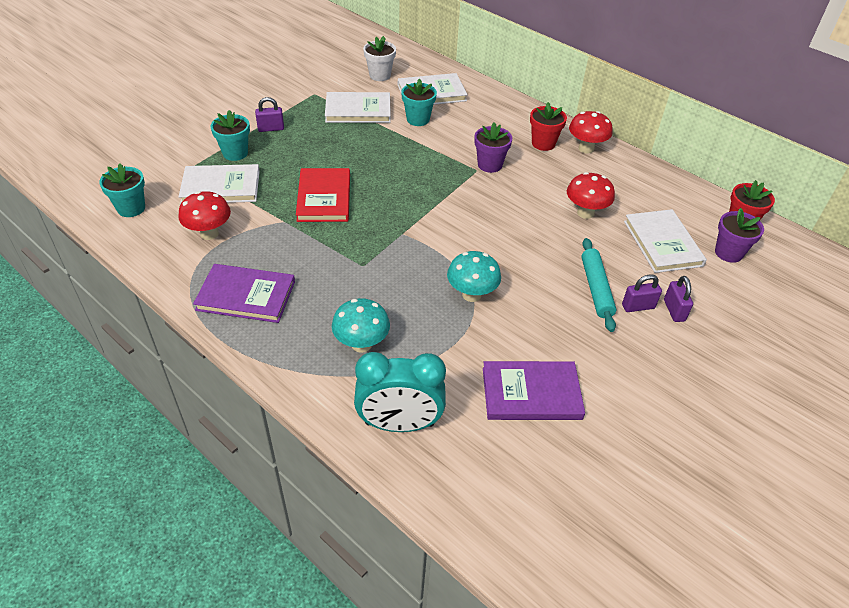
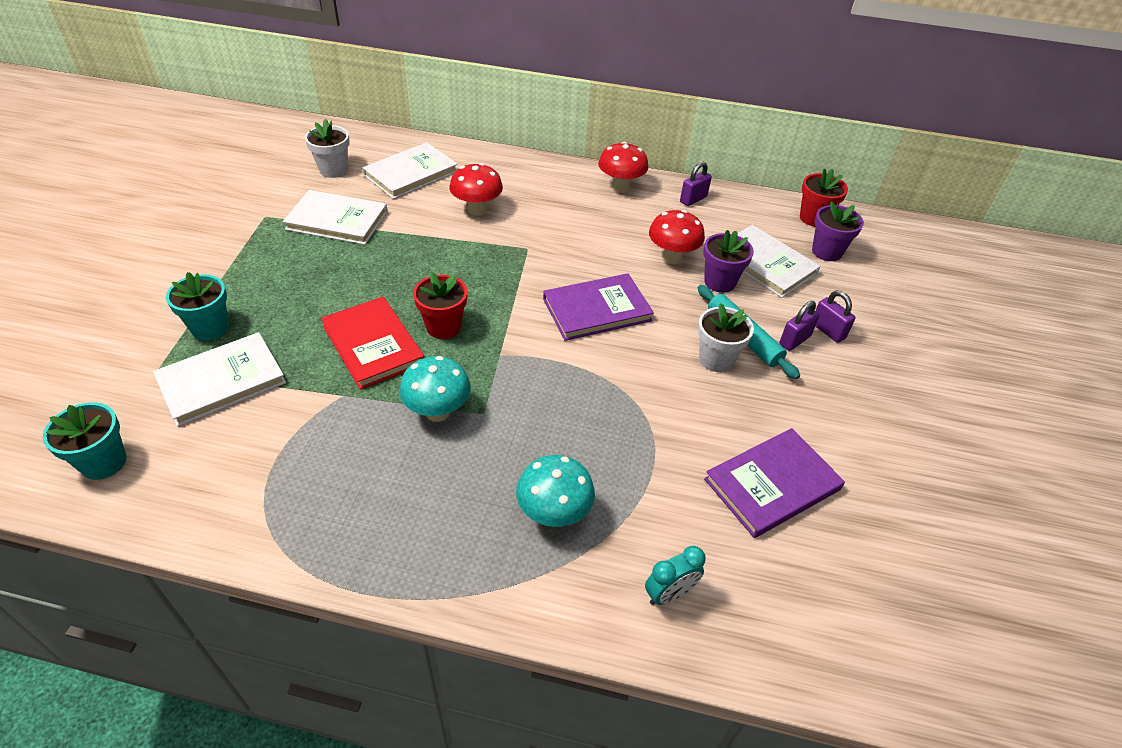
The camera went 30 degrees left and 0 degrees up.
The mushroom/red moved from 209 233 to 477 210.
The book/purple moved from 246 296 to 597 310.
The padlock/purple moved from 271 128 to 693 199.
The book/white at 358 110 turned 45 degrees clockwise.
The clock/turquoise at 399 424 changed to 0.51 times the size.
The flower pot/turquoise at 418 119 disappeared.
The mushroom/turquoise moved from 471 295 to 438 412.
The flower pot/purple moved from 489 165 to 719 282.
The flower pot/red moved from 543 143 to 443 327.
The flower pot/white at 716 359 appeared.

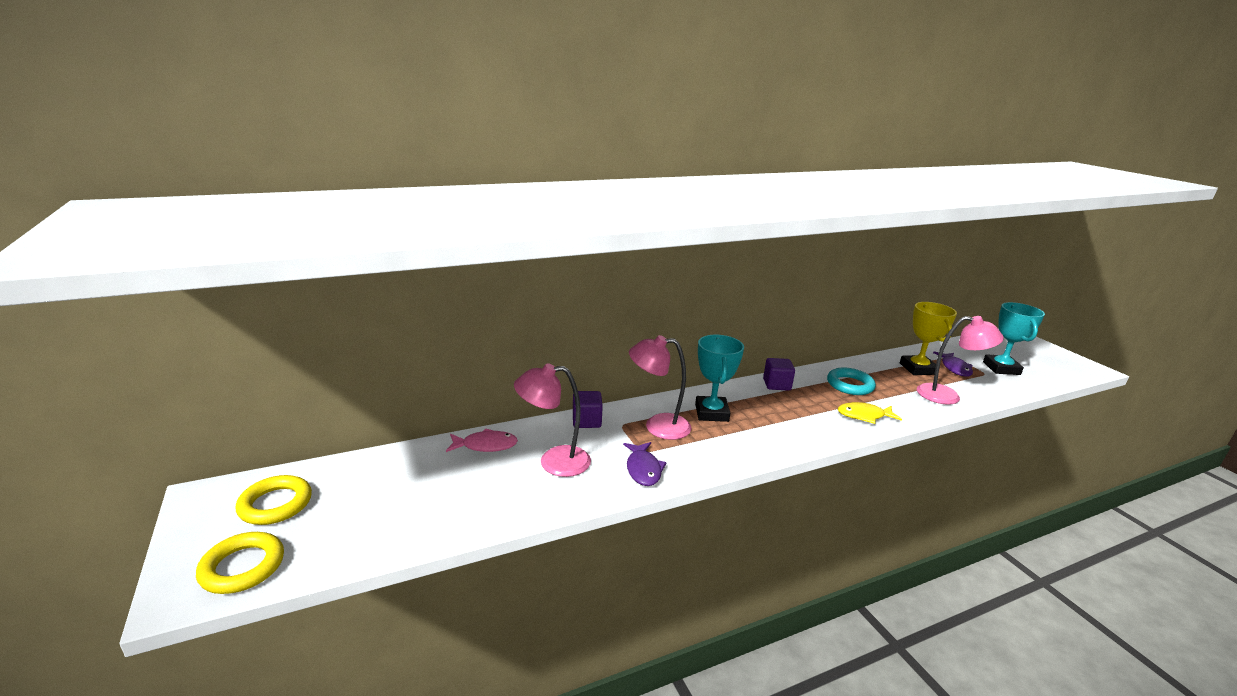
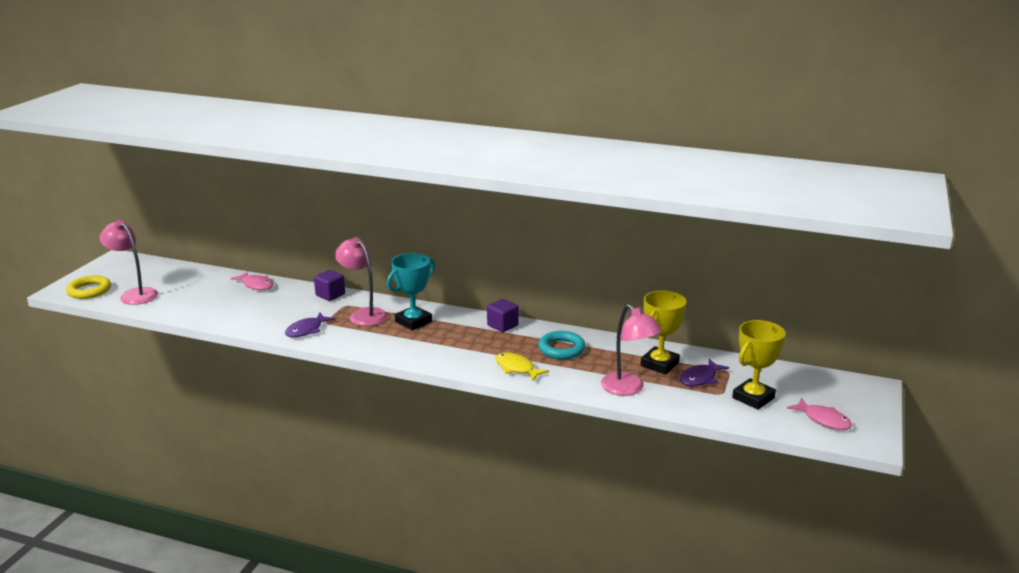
The camera went 45 degrees right and 0 degrees up.
The ring/yellow at 275 504 disappeared.
The lamp/pink moved from 554 462 to 134 294.
The trophy/turquoise at 1001 368 became the trophy/yellow at 753 398.
The fish/pink at 823 420 appeared.

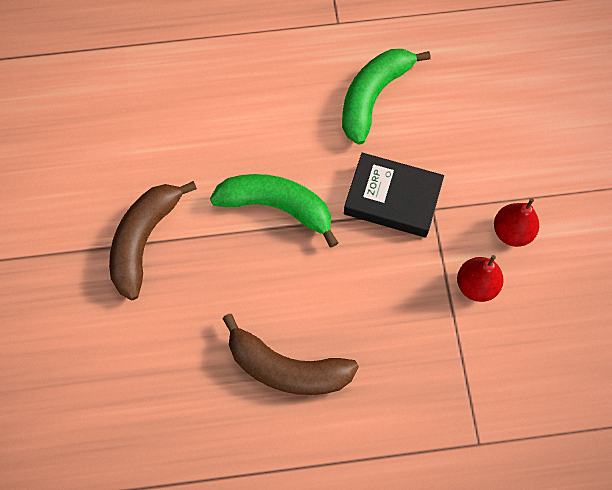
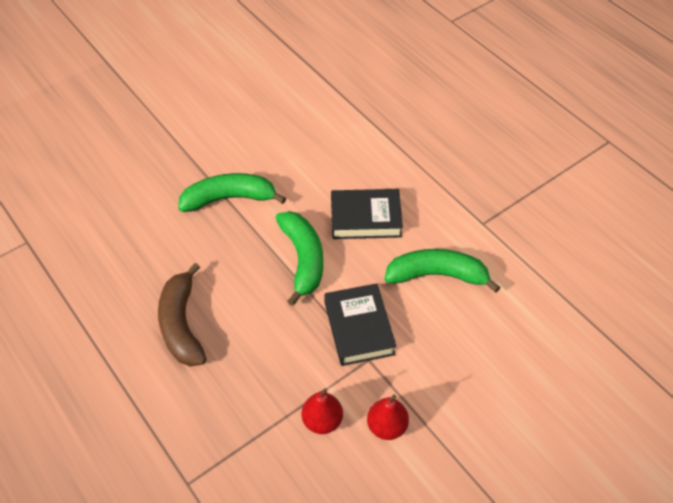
The camera went 60 degrees right and 15 degrees down.
The banana/brown at 144 240 became the banana/green at 229 198.
The book/black at 365 218 appeared.

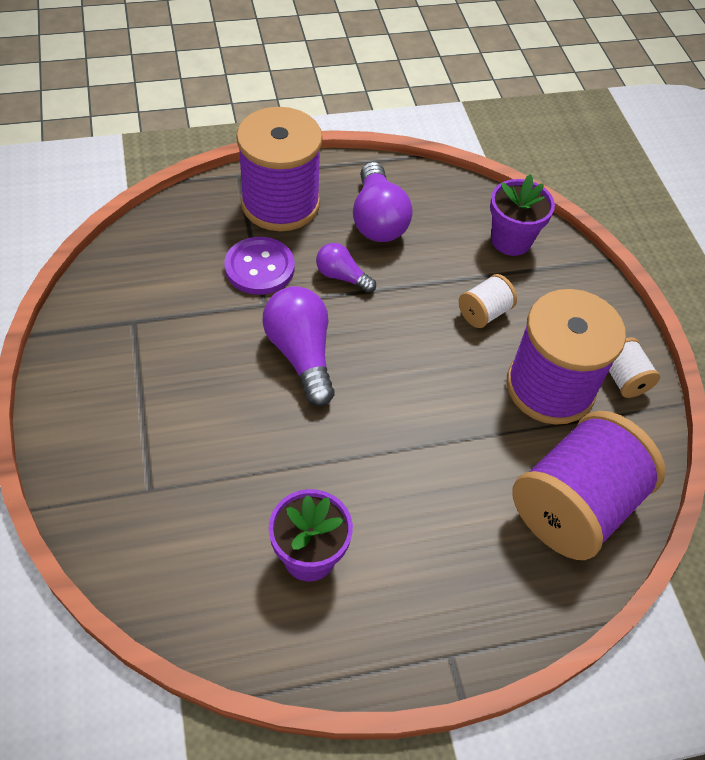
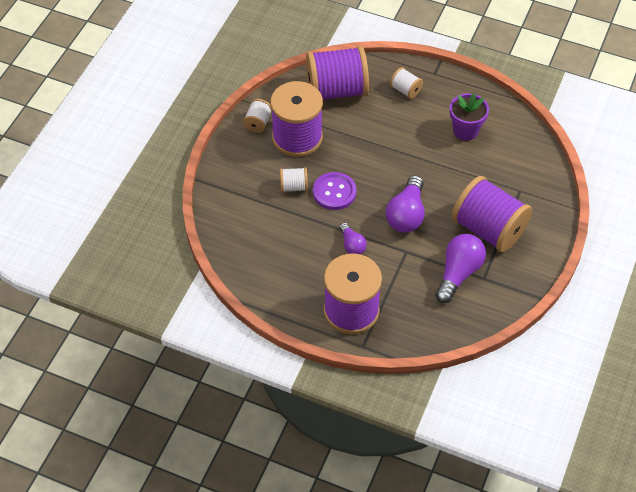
The camera went 140 degrees left and 0 degrees up.
The button/purple moved from 259 267 to 334 192.
The light bulb/purple moved from 377 219 to 458 273.
The flower pot/purple at 511 240 disappeared.
The spool/white at 405 90 appeared.
The spool/purple at 488 229 appeared.

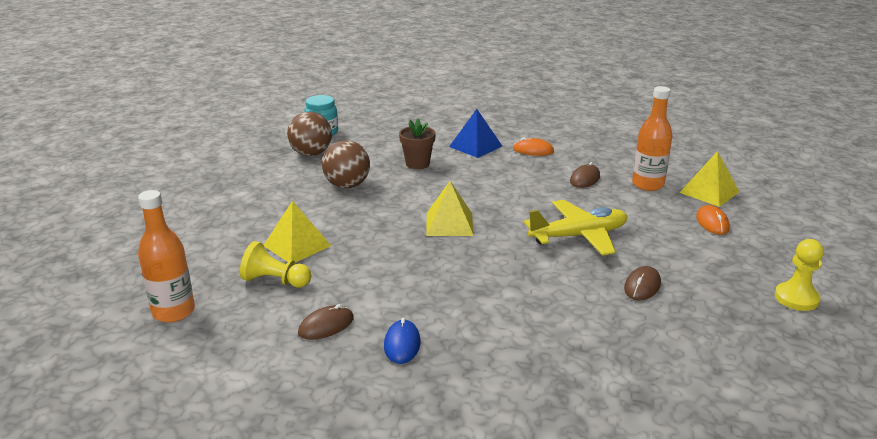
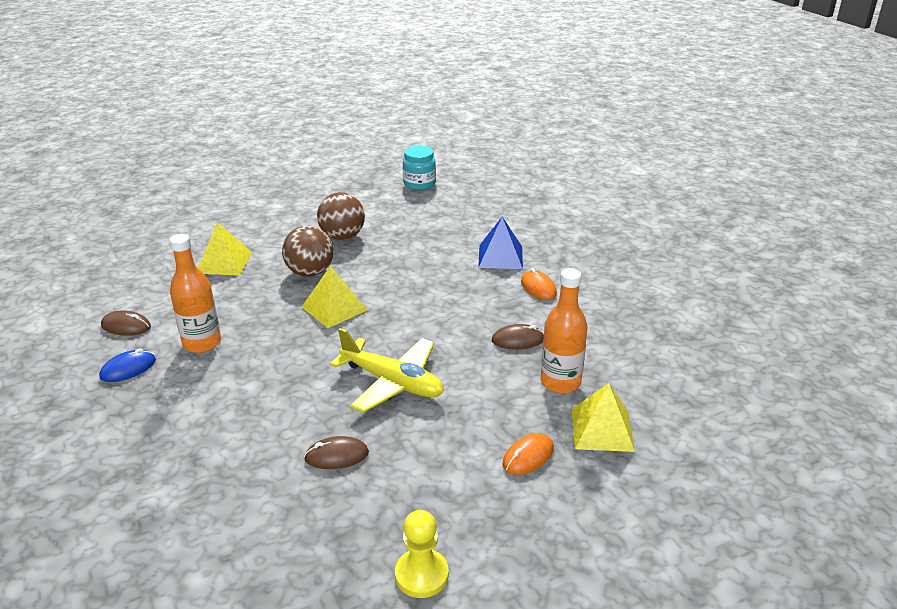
The camera went 50 degrees right and 5 degrees up.
The bottle/orange moved from 173 312 to 202 343.
The pawn/yellow at 275 281 disappeared.
The ball/brown moved from 311 153 to 310 272.
The flower pot/brown at 417 164 disappeared.

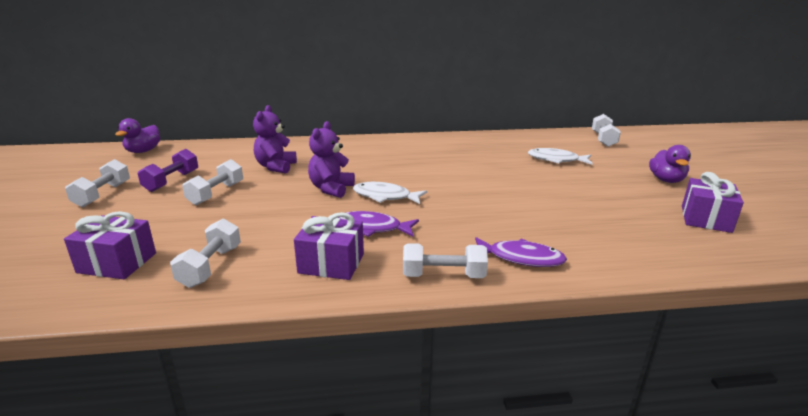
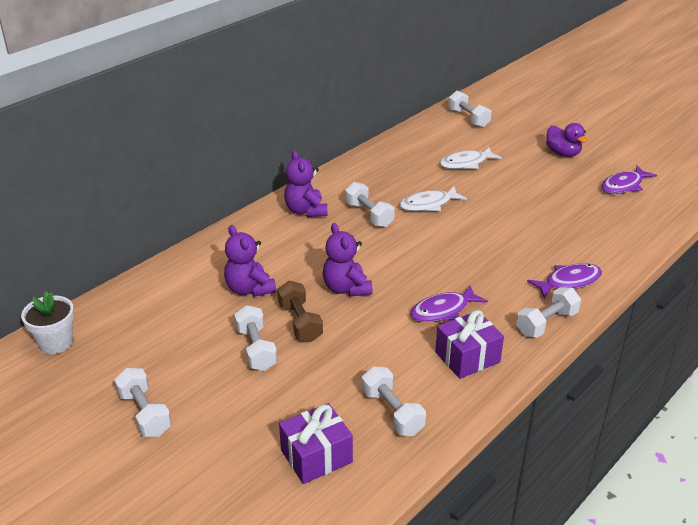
The camera went 40 degrees left and 10 degrees up.
The duck/purple at 143 151 was replaced by the flower pot/white at 56 343.
The dumbbell/purple at 171 181 disappeared.
The fish/white moved from 385 196 to 428 204.
The gift/purple at 706 219 was replaced by the fish/purple at 624 185.
The dumbbell/brown at 300 322 appeared.
The teddy bear/purple at 306 211 appeared.
The dumbbell/white at 369 215 appeared.

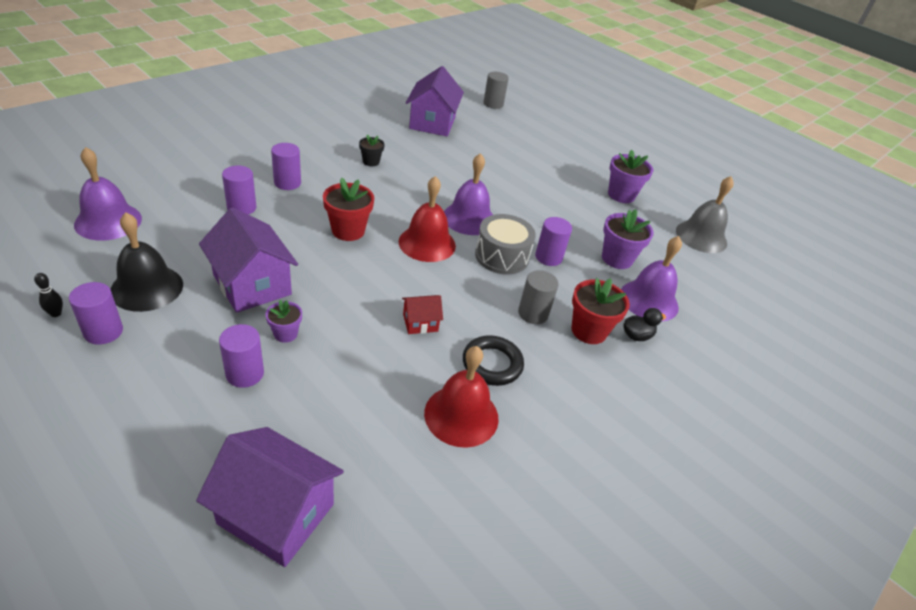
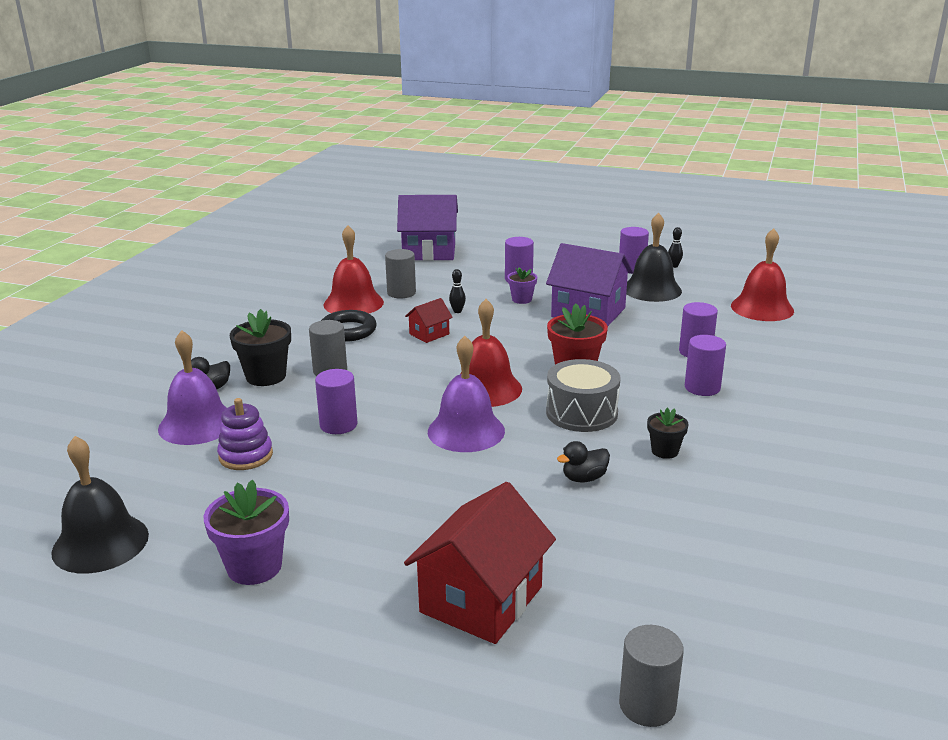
The camera went 160 degrees right and 15 degrees down.
The bell/purple at 108 221 became the bell/red at 762 308.
The house/purple at 432 123 disappeared.
The drum/grey moved from 502 256 to 581 413.
The flower pot/red at 589 331 became the flower pot/black at 266 376.
The flower pot/purple at 617 259 was replaced by the stacking toy/purple at 246 456.
The bell/grey at 701 236 became the bell/black at 100 543.
The cylinder/grey at 401 293 appeared.
The house/red at 481 599 appeared.
The bowling pin/black at 457 311 appeared.
The duck/black at 584 478 appeared.

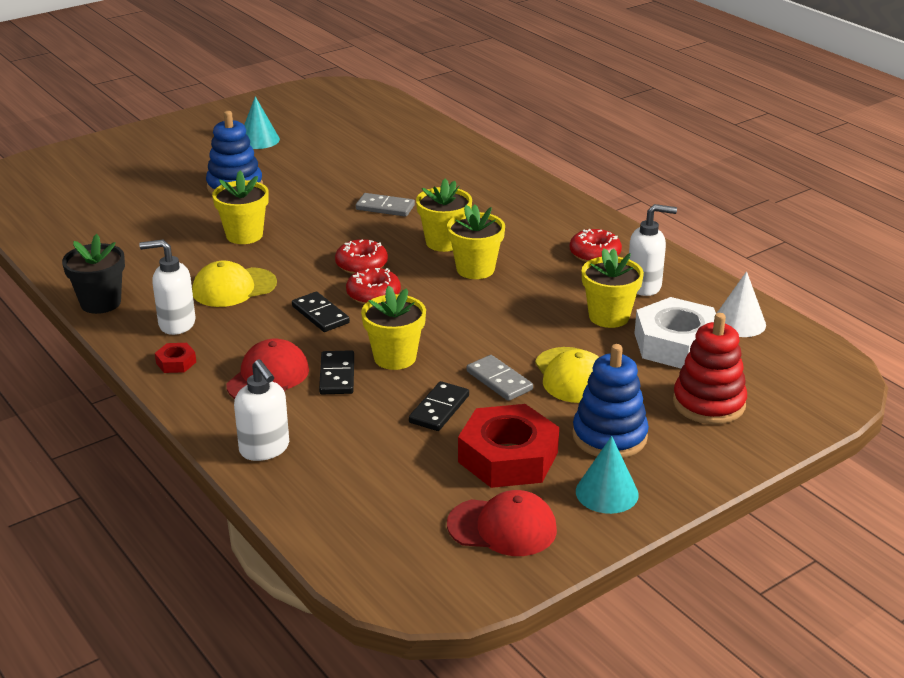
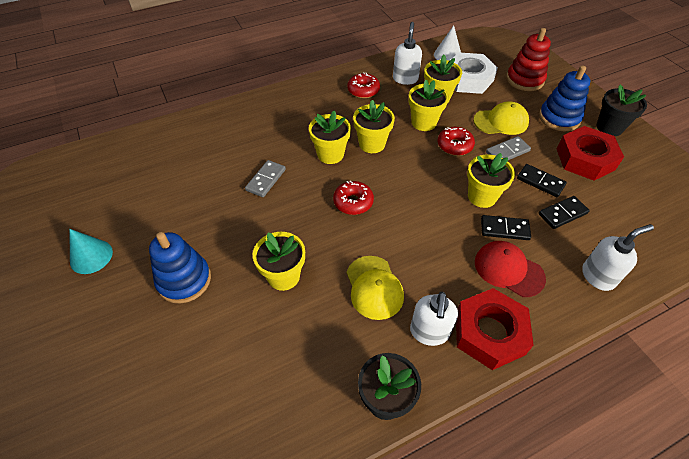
The camera went 80 degrees left and 20 degrees up.
The nut/red at 176 362 changed to 2.30 times the size.
The domino/black moved from 320 315 to 562 214.
The donut/red moved from 373 294 to 454 146.
The cap/red at 502 527 disappeared.
The cone/turquoise at 607 493 was replaced by the flower pot/black at 609 127.
The flower pot/yellow at 424 122 appeared.

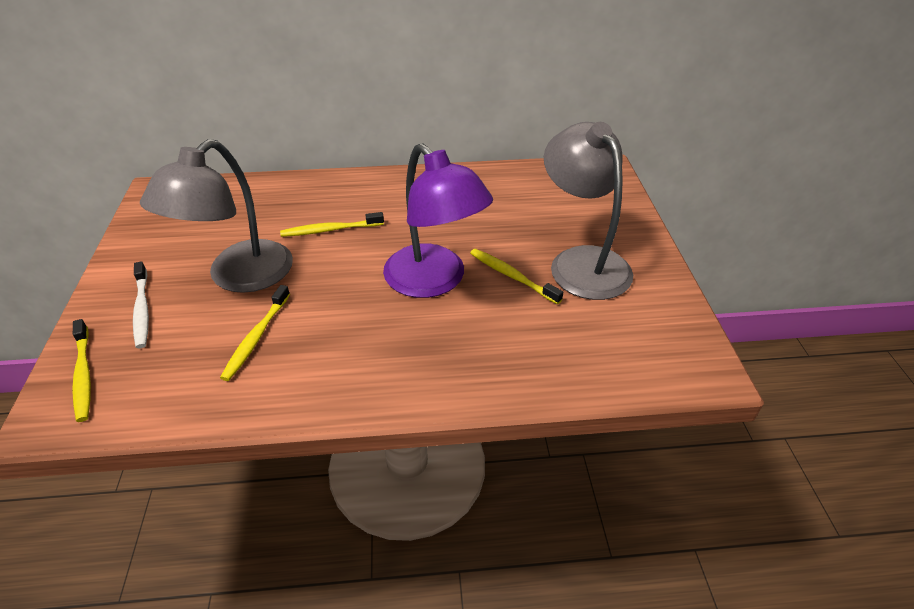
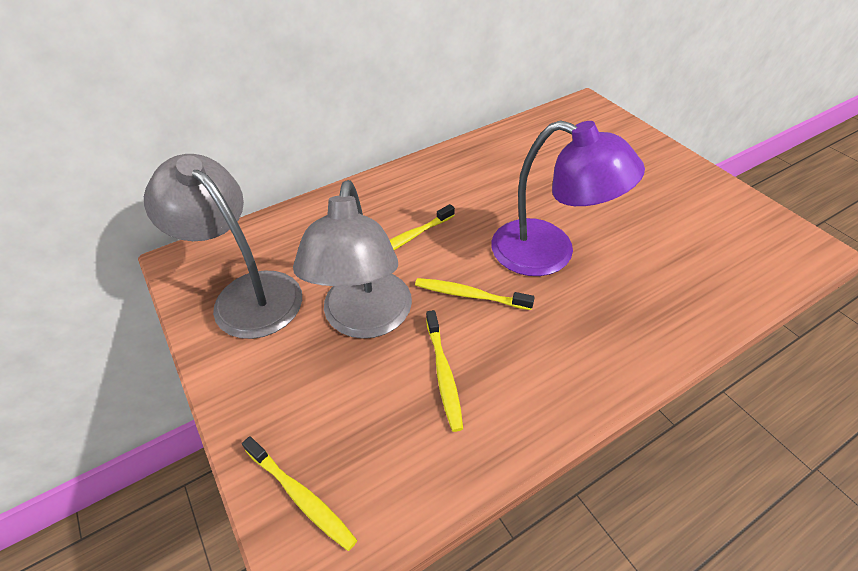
The camera went 25 degrees left and 5 degrees up.
The toothbrush/white at 142 309 disappeared.
The toothbrush/yellow moved from 512 276 to 470 295.
The lamp/grey moved from 582 262 to 247 294.

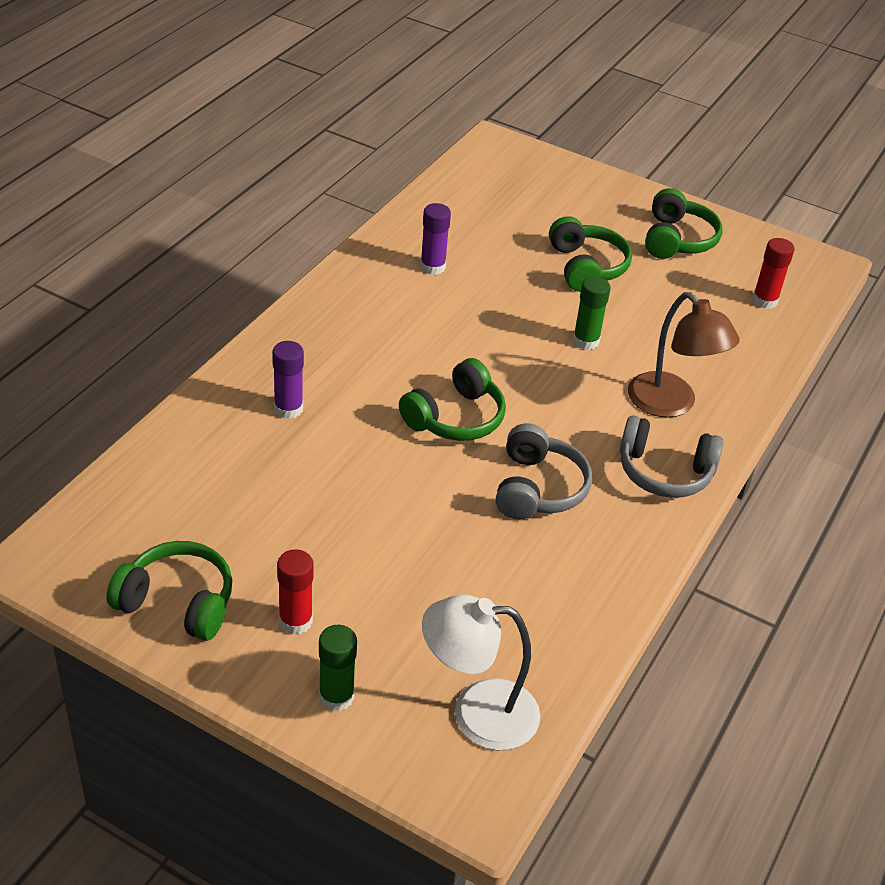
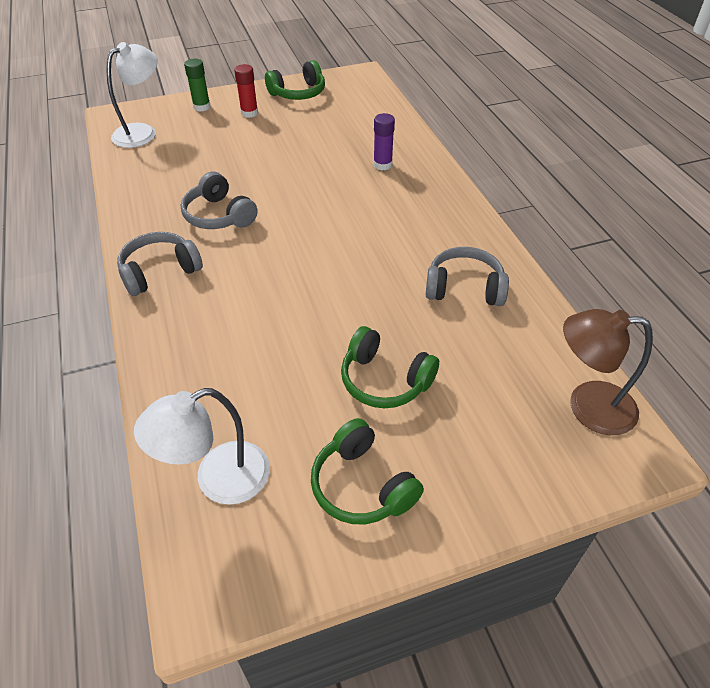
The camera went 135 degrees right and 5 degrees up.
The headphones/green at 455 417 disappeared.
The glue stick/purple at 432 267 was replaced by the headphones/grey at 464 288.
The glue stick/green at 586 341 disappeared.
The lamp/brown moved from 671 404 to 587 406.
The glue stick/red at 764 300 was replaced by the lamp/white at 218 480.

